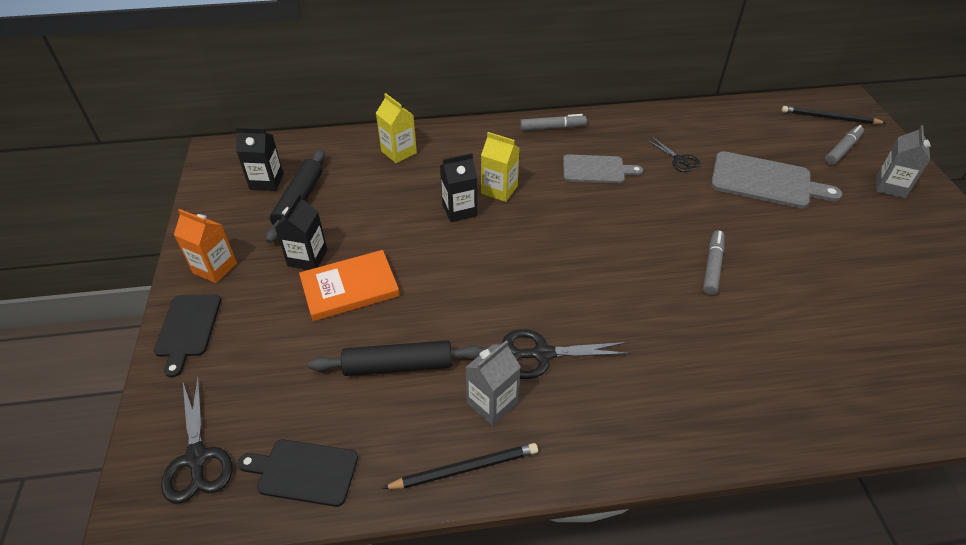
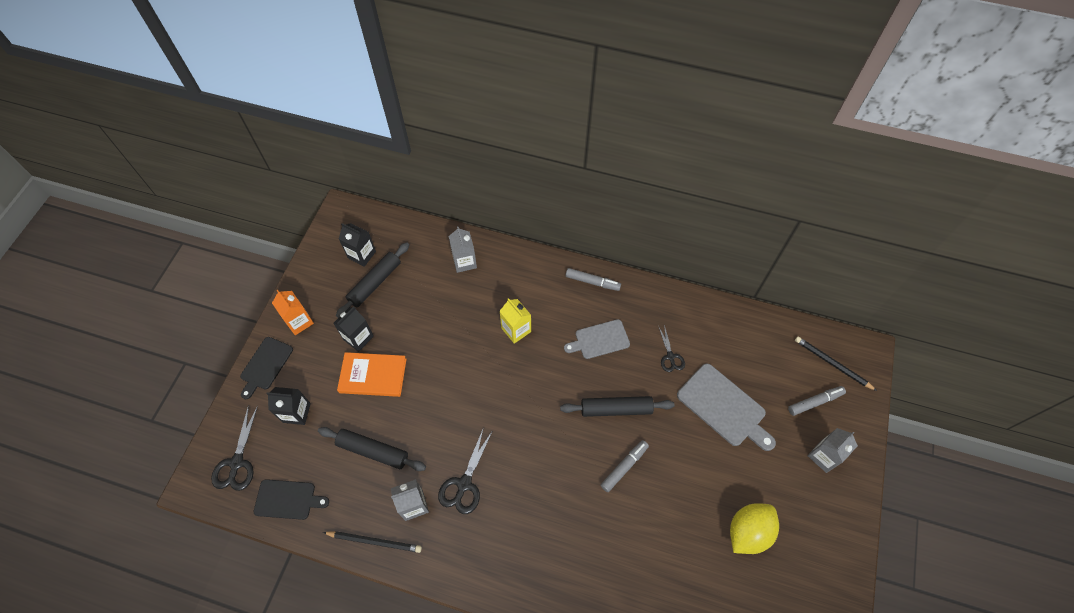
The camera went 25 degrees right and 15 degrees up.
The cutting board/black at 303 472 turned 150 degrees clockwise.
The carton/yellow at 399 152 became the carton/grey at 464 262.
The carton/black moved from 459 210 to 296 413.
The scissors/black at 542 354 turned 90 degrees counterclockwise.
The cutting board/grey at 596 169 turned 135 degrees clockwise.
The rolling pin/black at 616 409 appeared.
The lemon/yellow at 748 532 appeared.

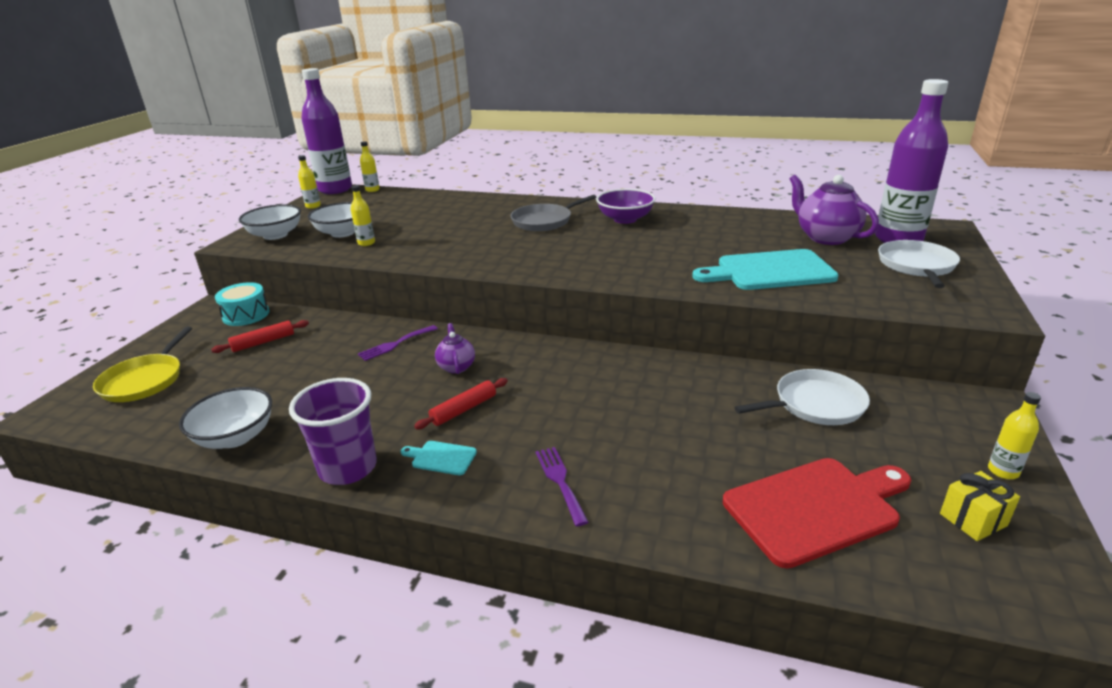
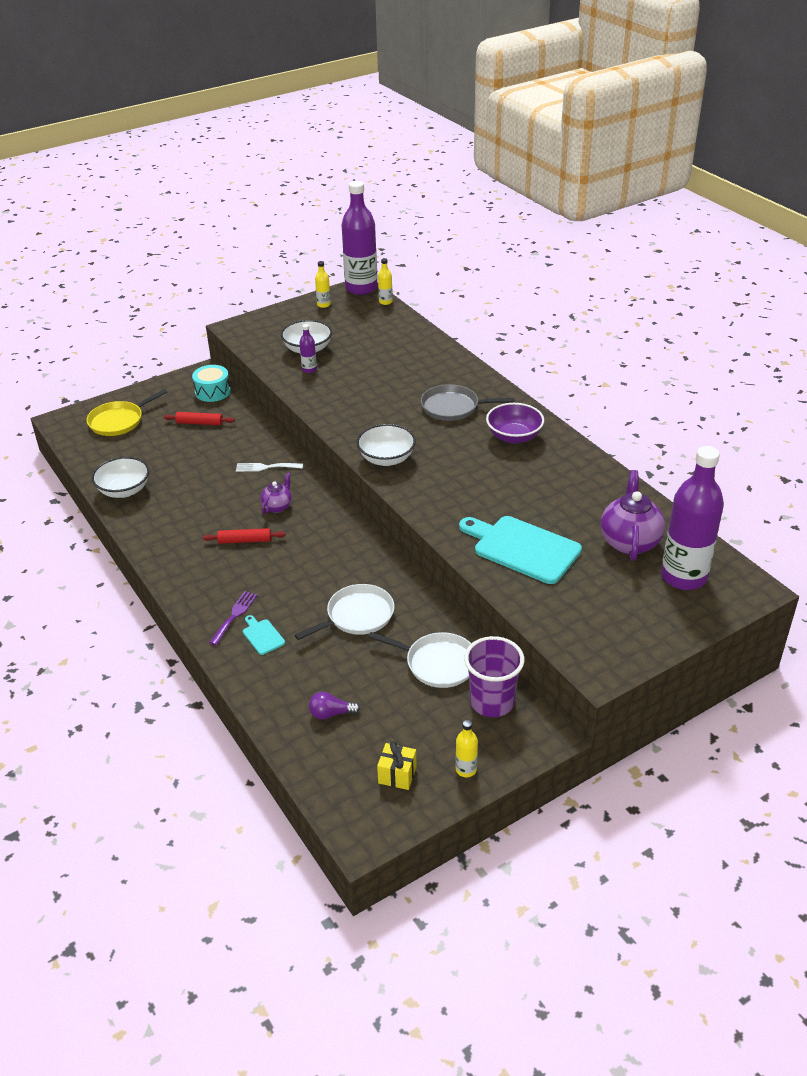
The camera went 40 degrees right and 10 degrees up.
The bowl/white moved from 275 235 to 386 459.
The cup/purple moved from 348 468 to 492 702.
The bottle/yellow at 366 243 became the bottle/purple at 309 369.
The fork/purple at 395 344 became the fork/white at 265 467.
The cutting board/turquoise moved from 441 458 to 262 636.
The cutting board/red at 815 508 was replaced by the light bulb/purple at 331 713.
The pan/white moved from 916 266 to 357 616.

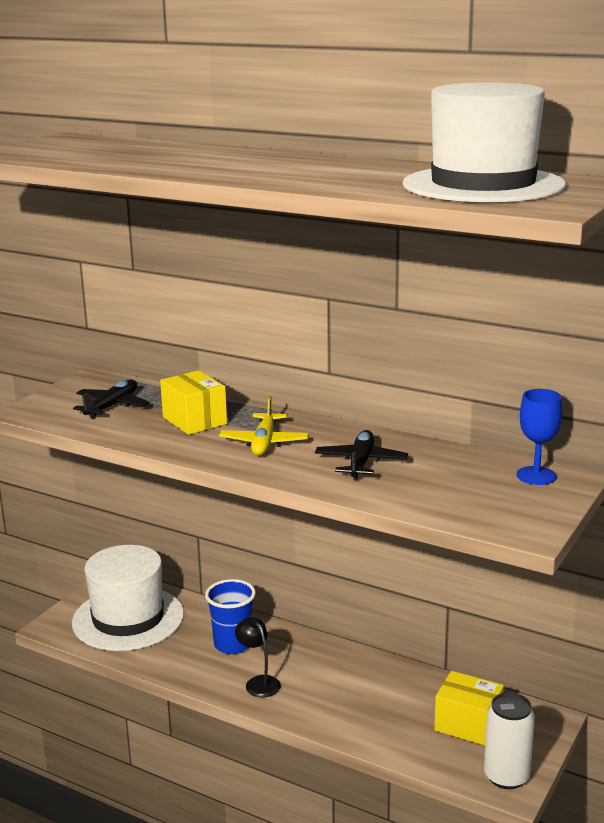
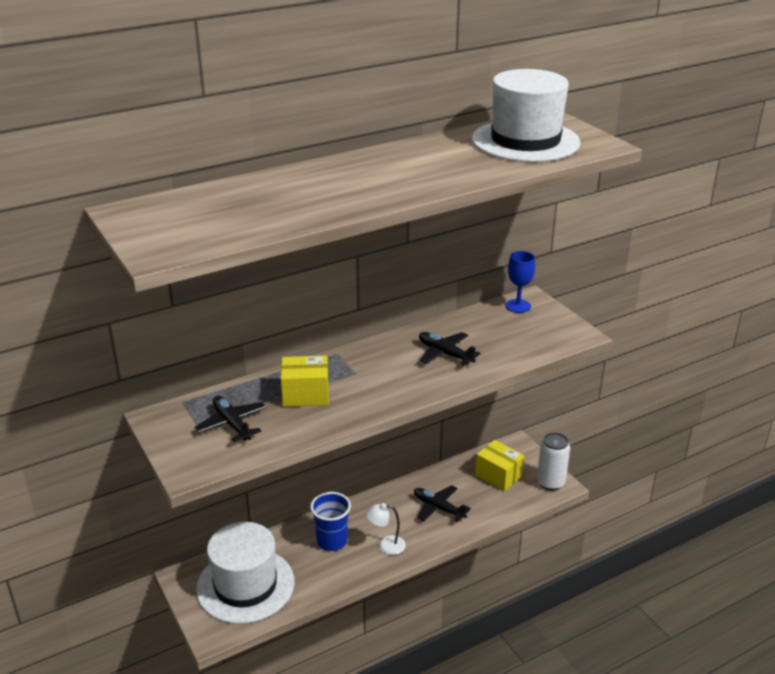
The camera went 60 degrees left and 10 degrees up.
The plane/yellow at 264 443 disappeared.
The lamp/black at 259 682 became the lamp/white at 386 545.
The box/yellow at 468 725 turned 75 degrees clockwise.
The plane/black at 438 508 appeared.

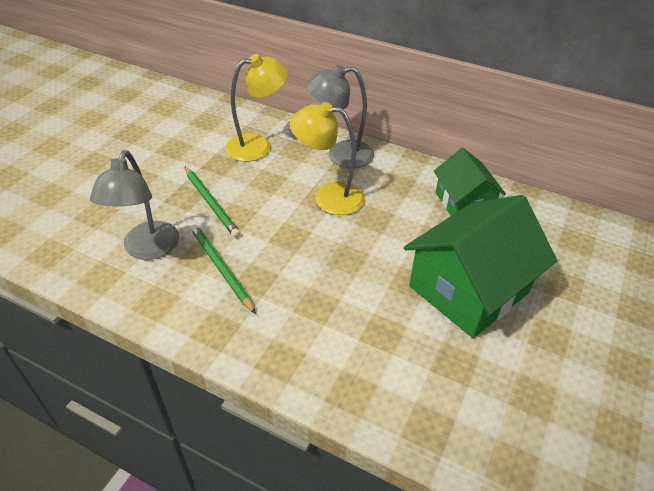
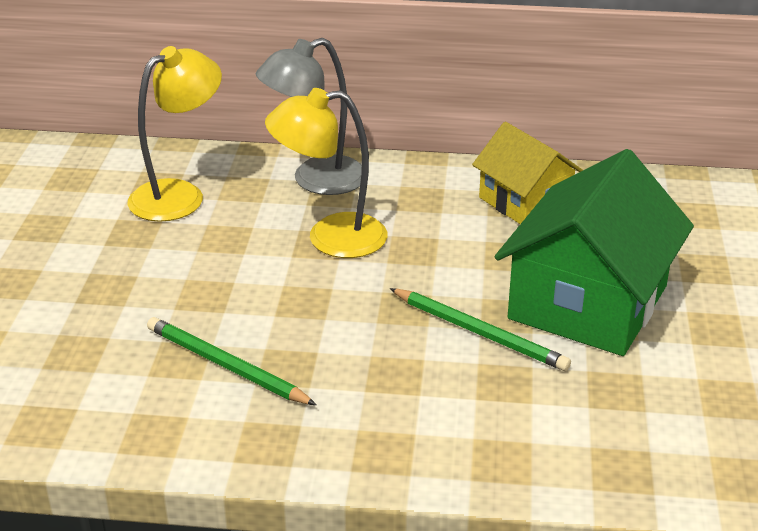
The camera went 20 degrees left and 10 degrees down.
The lamp/grey at 147 249 disappeared.
The pencil/green moved from 211 203 to 480 332.
The house/green at 463 202 became the house/yellow at 524 201.

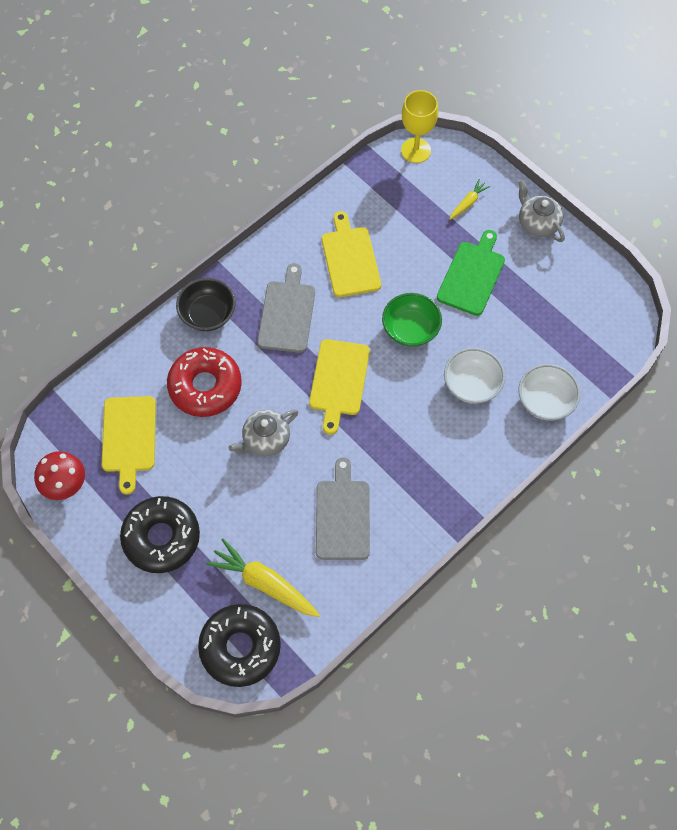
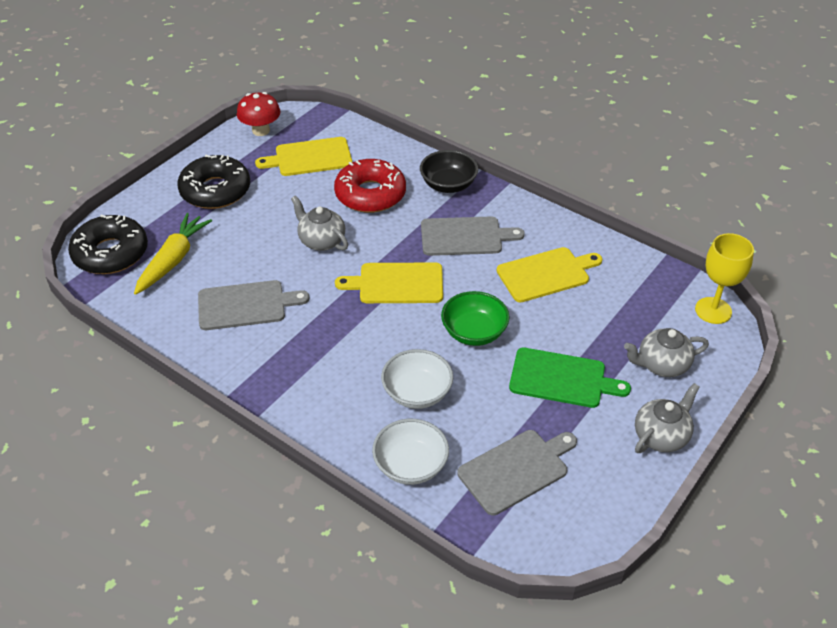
The camera went 80 degrees right and 20 degrees down.
The carrot/yellow at 468 203 was replaced by the teapot/grey at 662 365.
The cutting board/grey at 516 470 appeared.

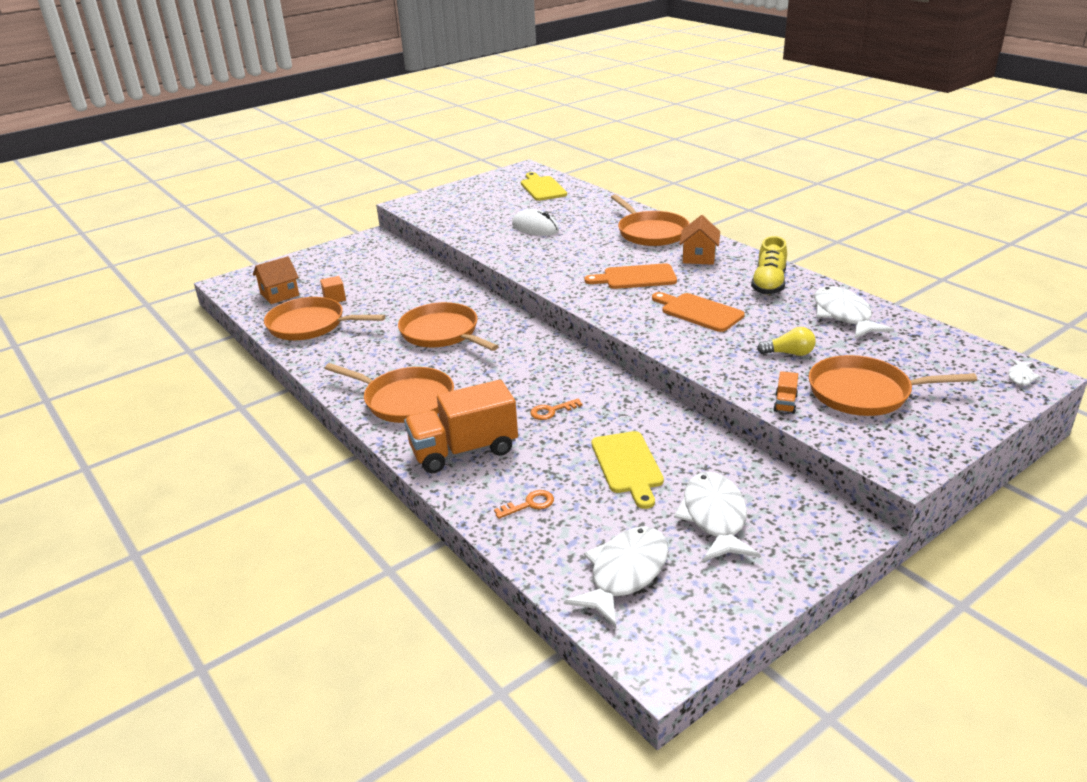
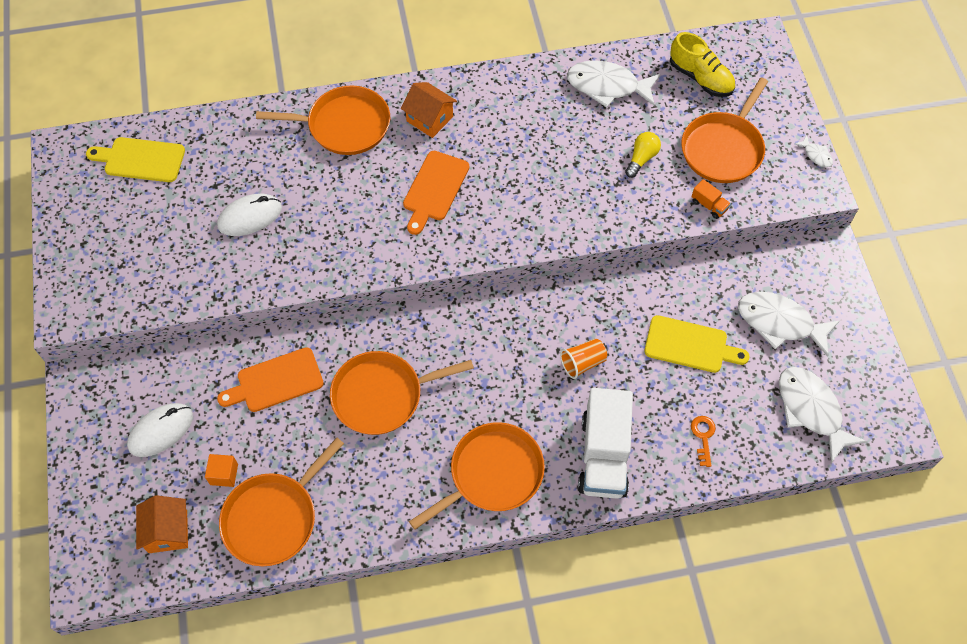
The camera went 65 degrees left and 30 degrees up.
The truck/orange at 464 451 became the truck/white at 604 455.
The key/orange at 551 411 was replaced by the cup/orange at 582 363.
The cutting board/orange moved from 698 312 to 276 381.
The shoe/yellow moved from 769 284 to 700 78.
The fish/white moved from 1020 377 to 816 155.
The mouse/white at 161 431 appeared.

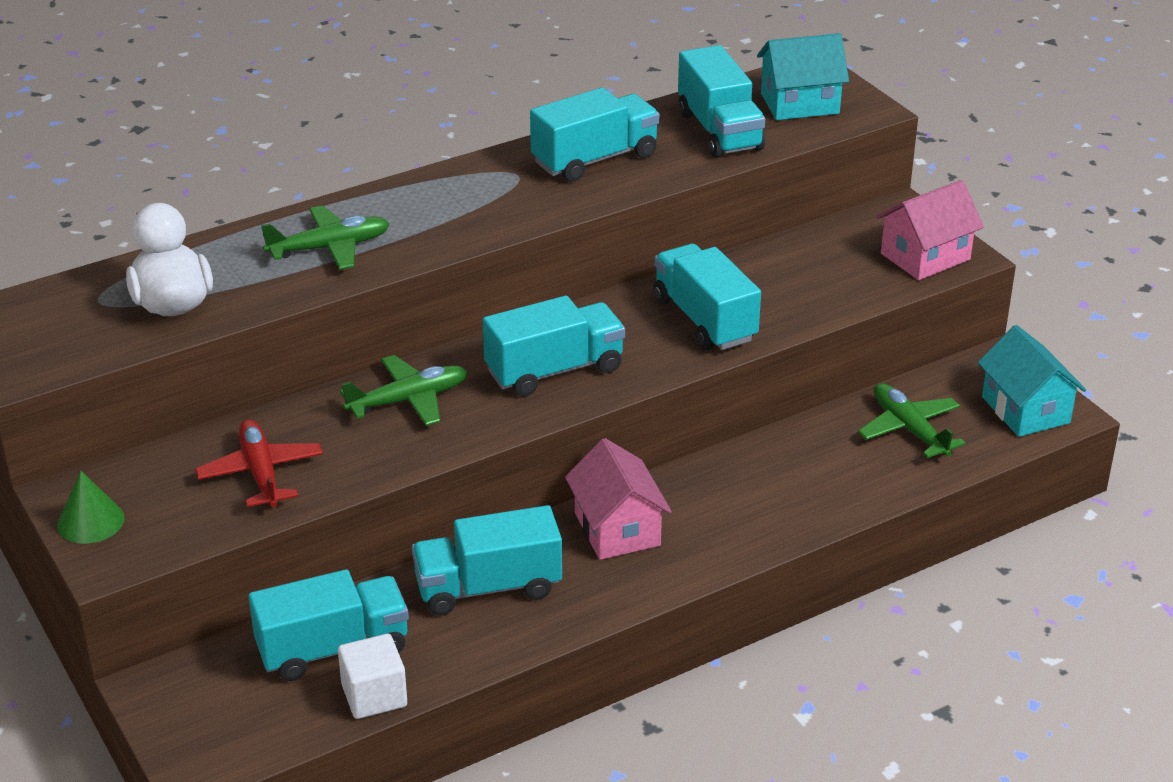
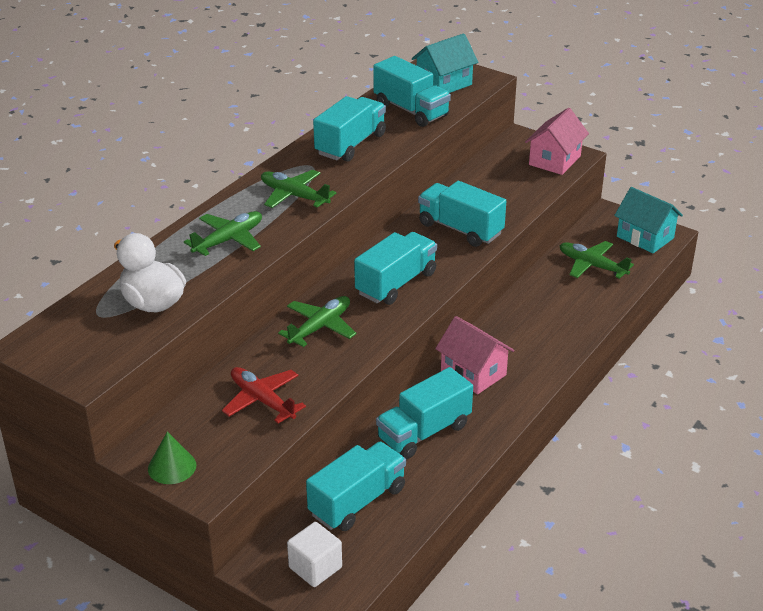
The camera went 25 degrees left and 0 degrees up.
The cube/white moved from 374 695 to 315 567.
The plane/green at 294 196 appeared.

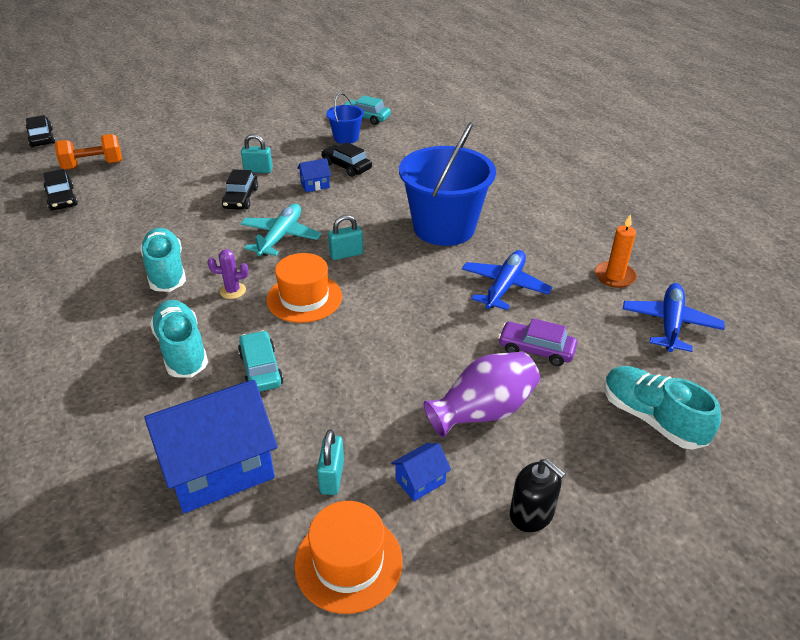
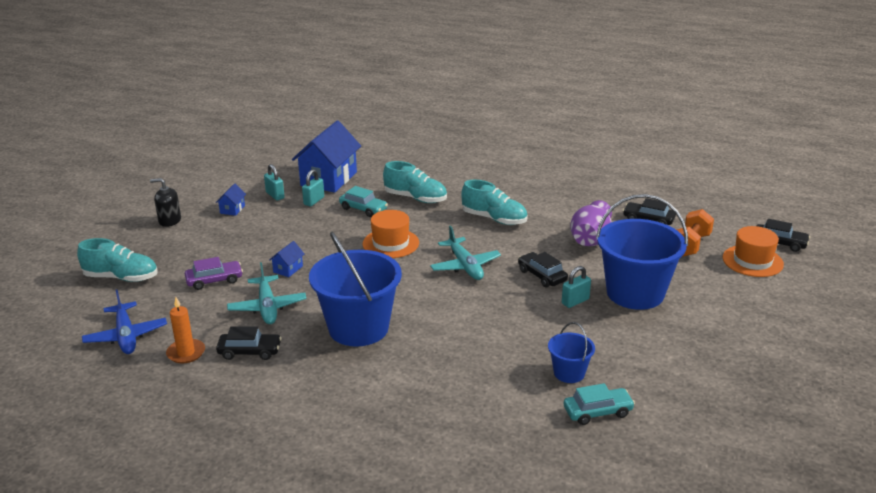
The camera went 140 degrees right and 10 degrees down.
The cactus/purple at 232 291 disappeared.
The hat/orange moved from 348 562 to 752 261.
The house/blue moved from 315 185 to 288 269.
The car/black moved from 346 166 to 249 352.
The padlock/turquoise moved from 346 254 to 314 201.
The vase/purple moved from 483 411 to 590 240.
The plane/blue at 504 286 became the plane/turquoise at 267 307.
The bucket/blue at 635 293 appeared.

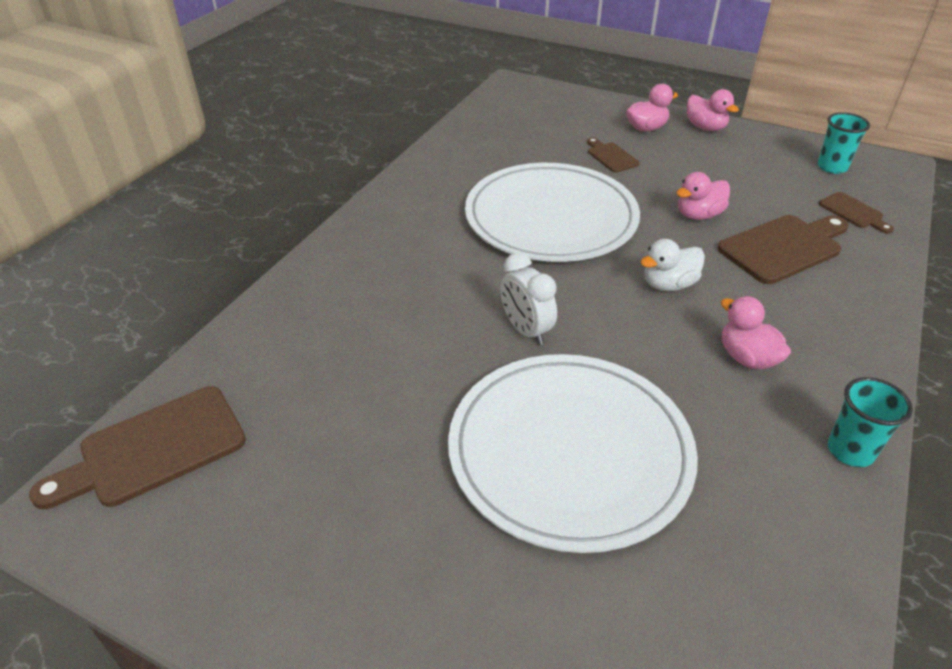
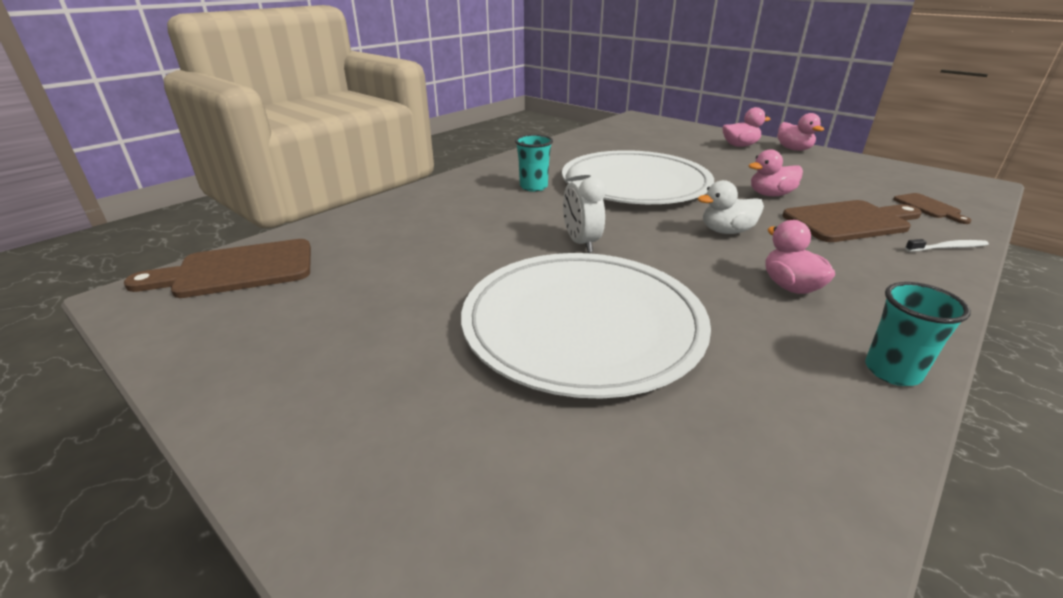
The camera went 15 degrees right and 10 degrees down.
The cutting board/brown at 611 156 disappeared.
The cup/turquoise moved from 832 167 to 533 187.
The toothbrush/white at 947 248 appeared.

